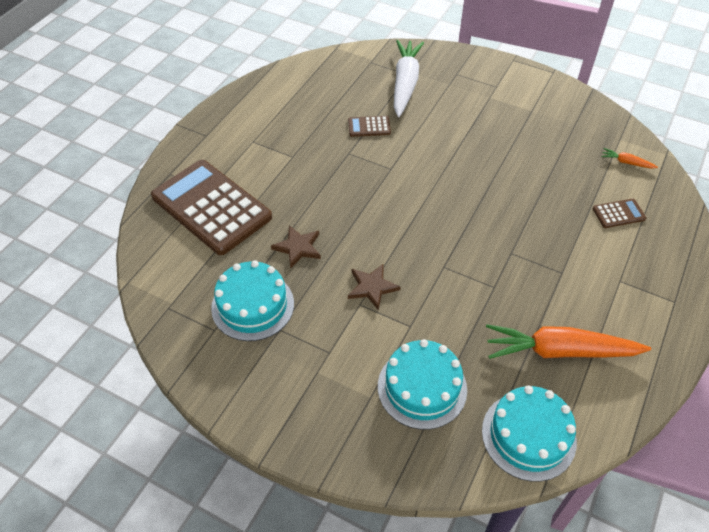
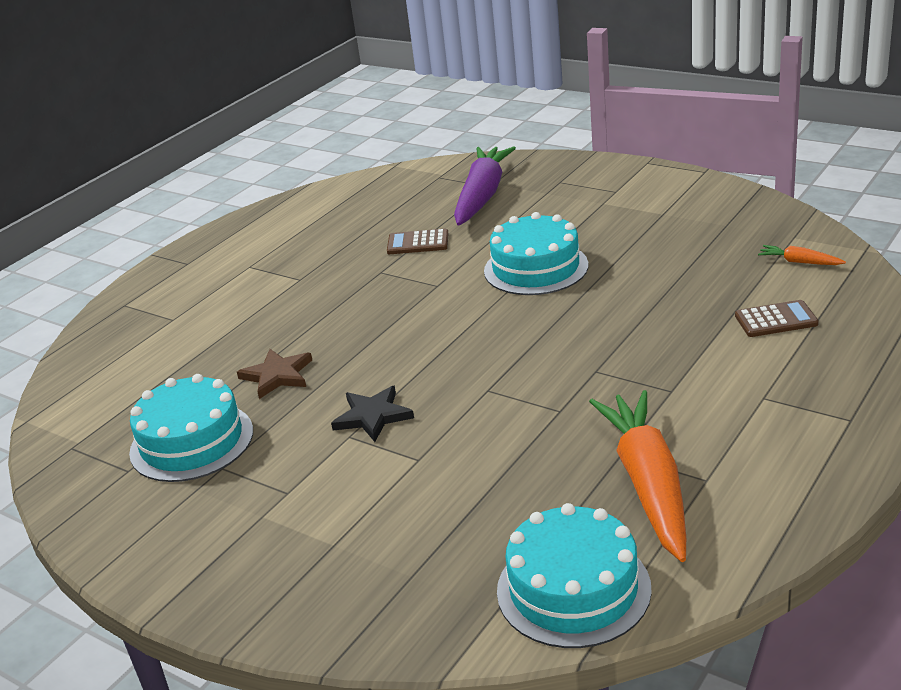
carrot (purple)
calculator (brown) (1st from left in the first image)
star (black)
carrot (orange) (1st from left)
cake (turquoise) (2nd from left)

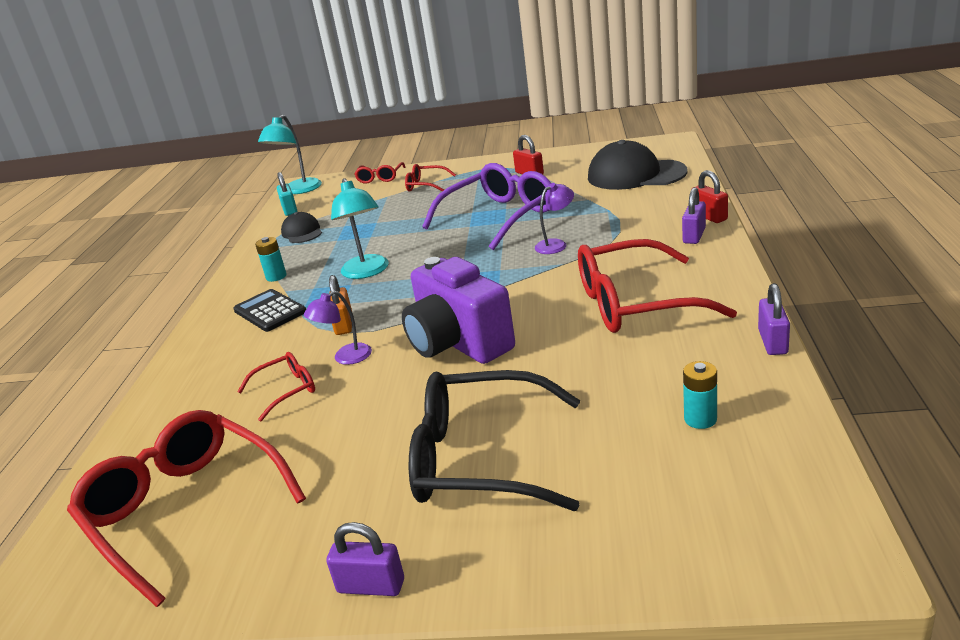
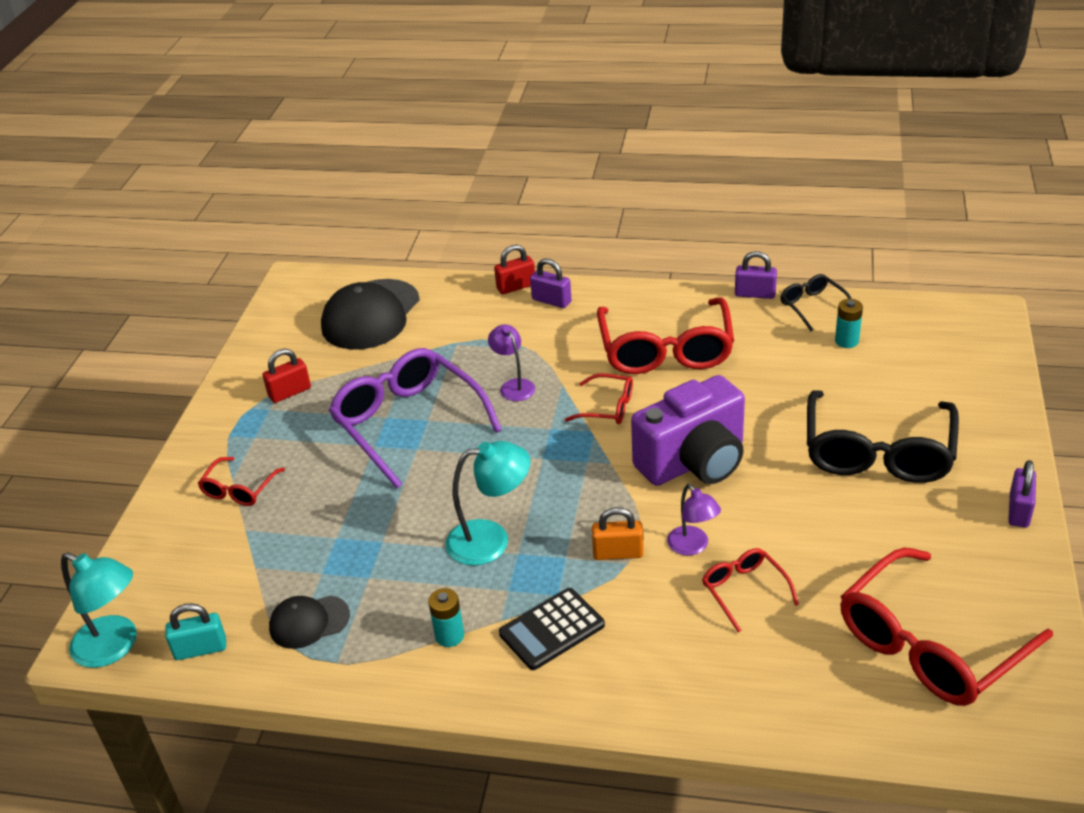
glasses (red) (2nd from left)
glasses (black) (1st from left)

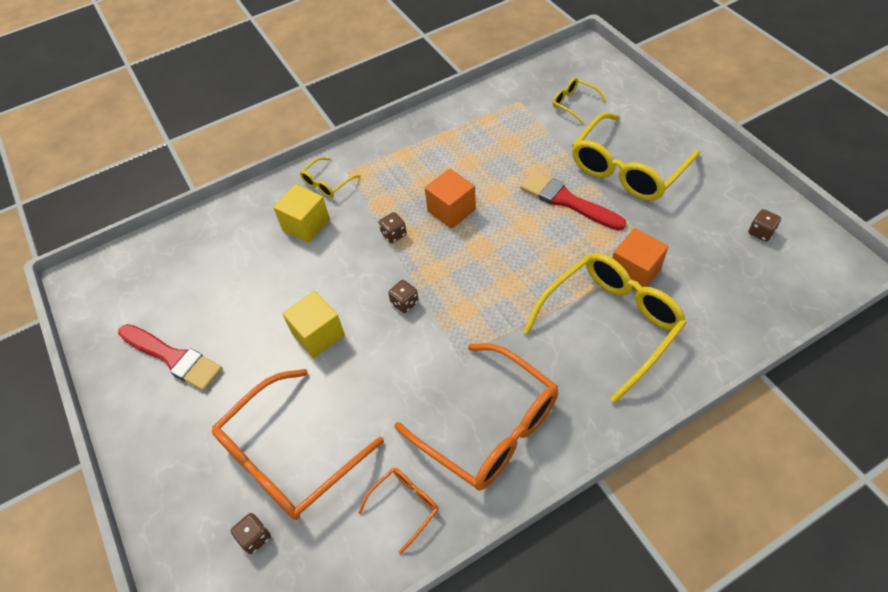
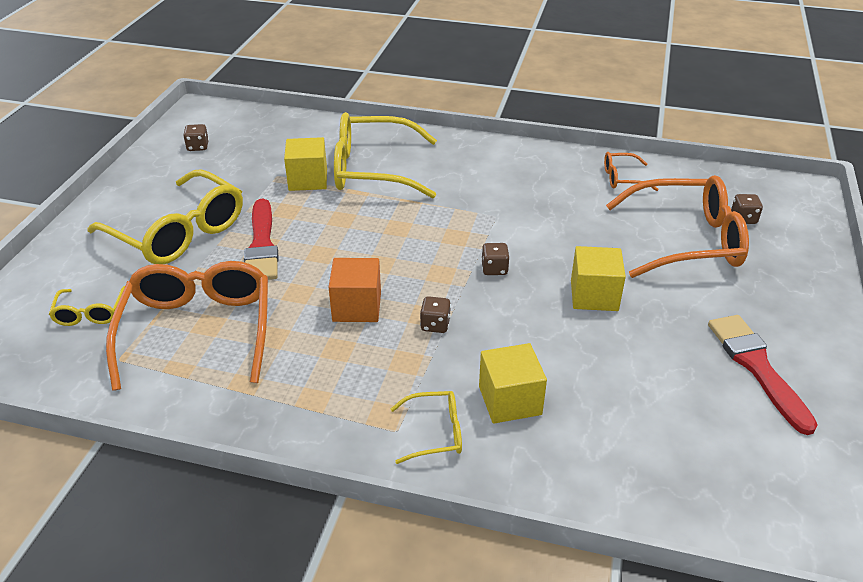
glasses (yellow) (2nd from left)
cube (yellow) (1st from left)
glasses (orange) (1st from left)

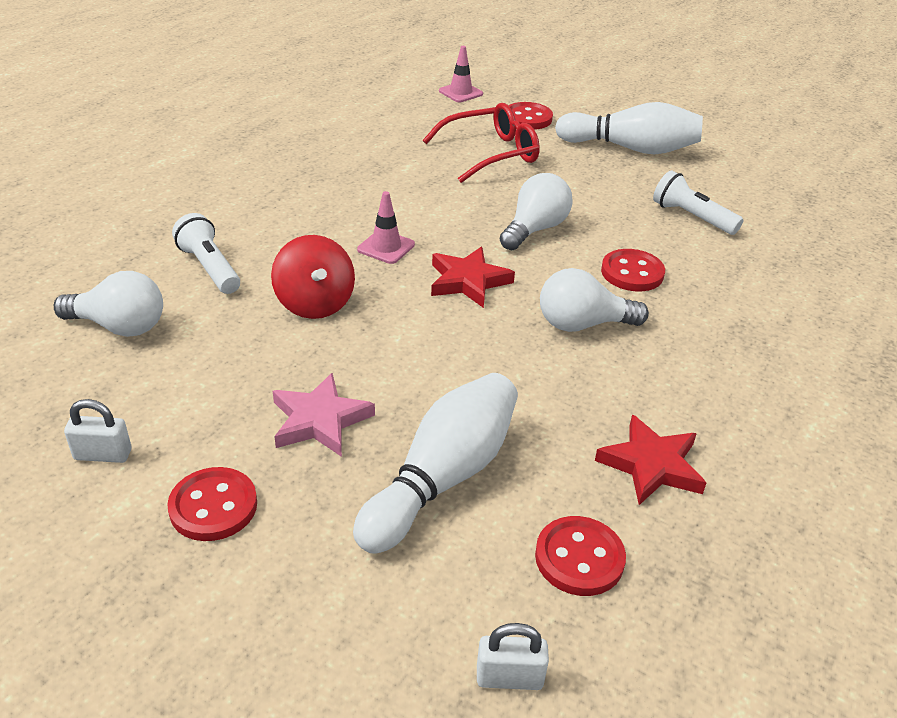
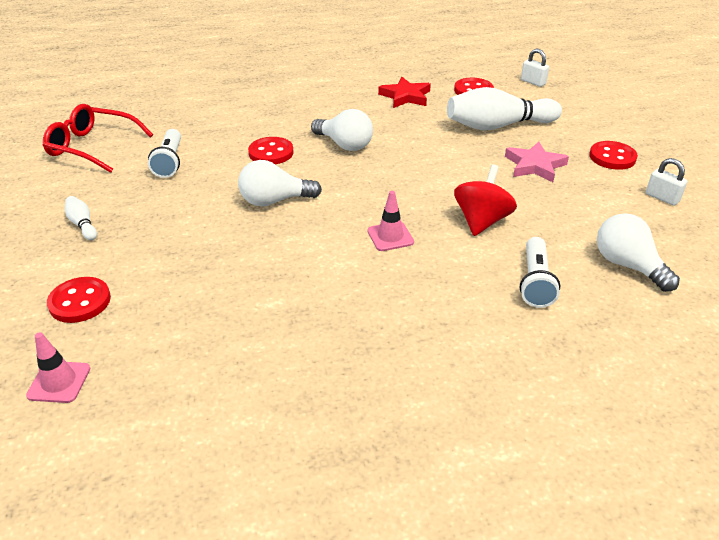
bowling pin (white) (1st from left)
glasses (red)
star (red) (1st from left in the first image)

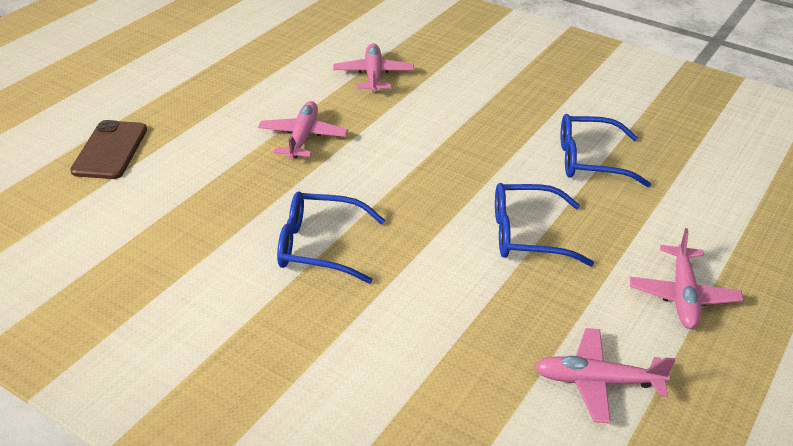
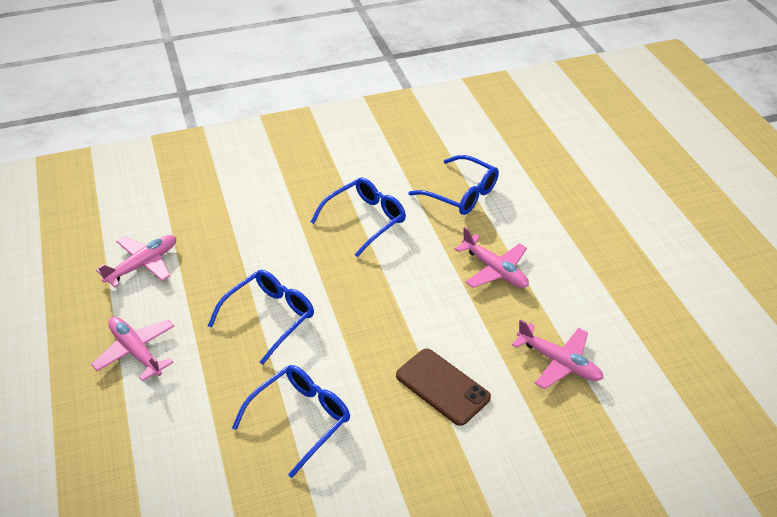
phone (brown)
glasses (blue) (4th from left)

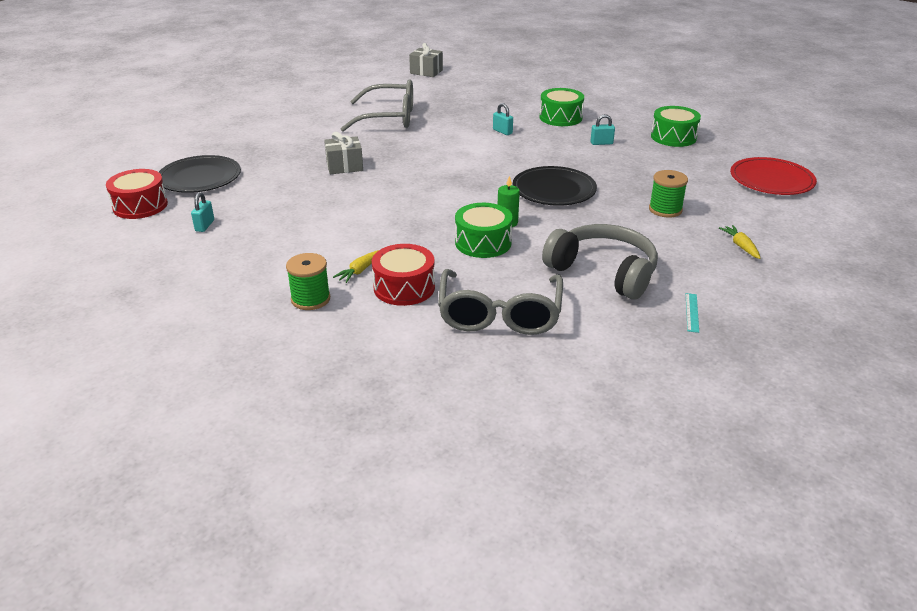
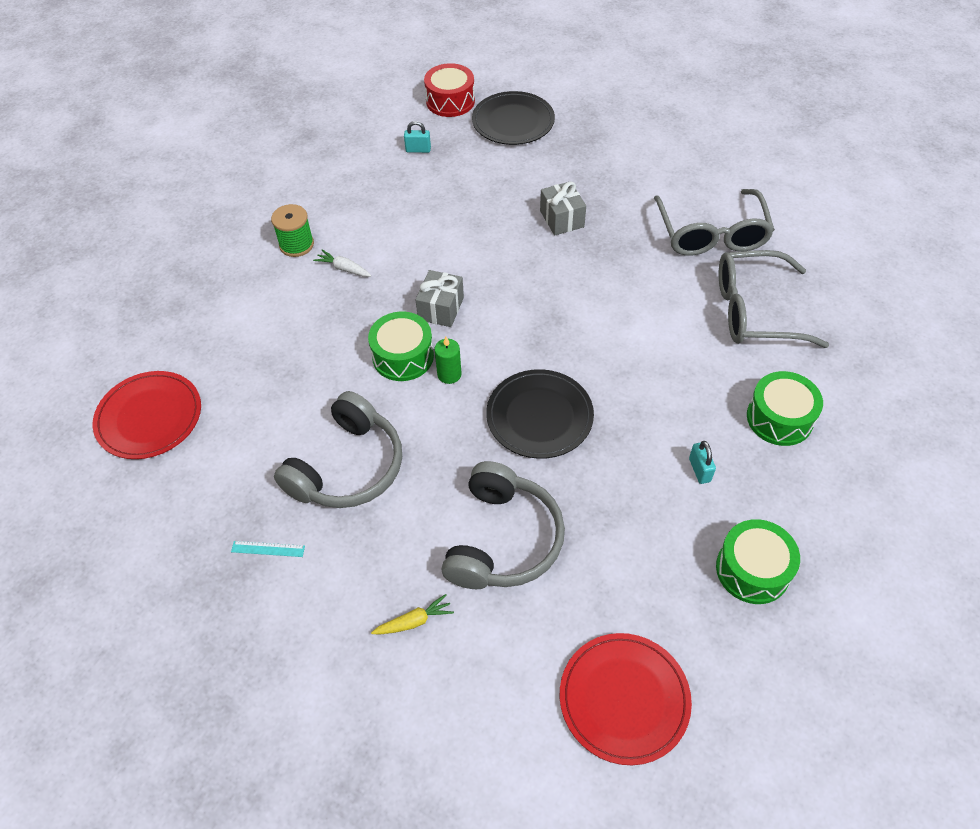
gift (grey) (1st from left)
padlock (turquoise) (2nd from left in the first image)
headphones (grey) (2nd from left)
drum (red) (2nd from left in the first image)
carrot (white)
glasses (grey) (2nd from left)
plate (red) (1st from left)

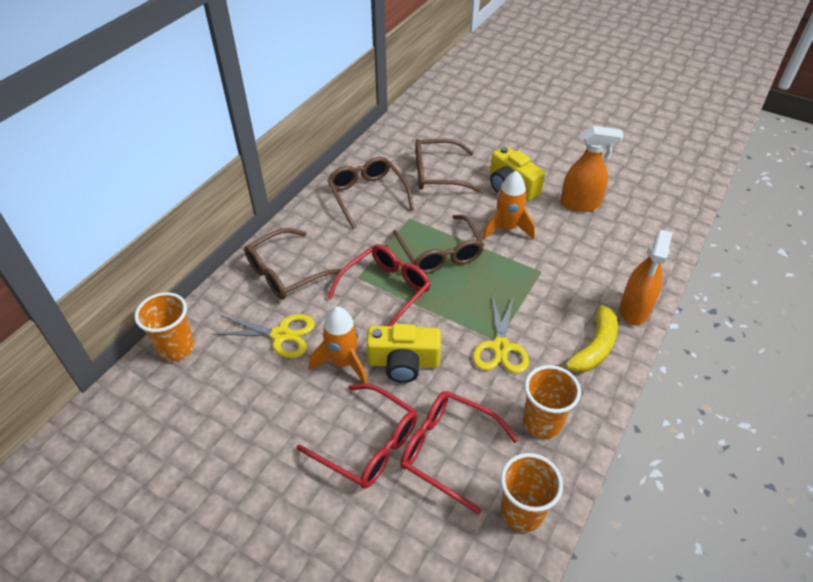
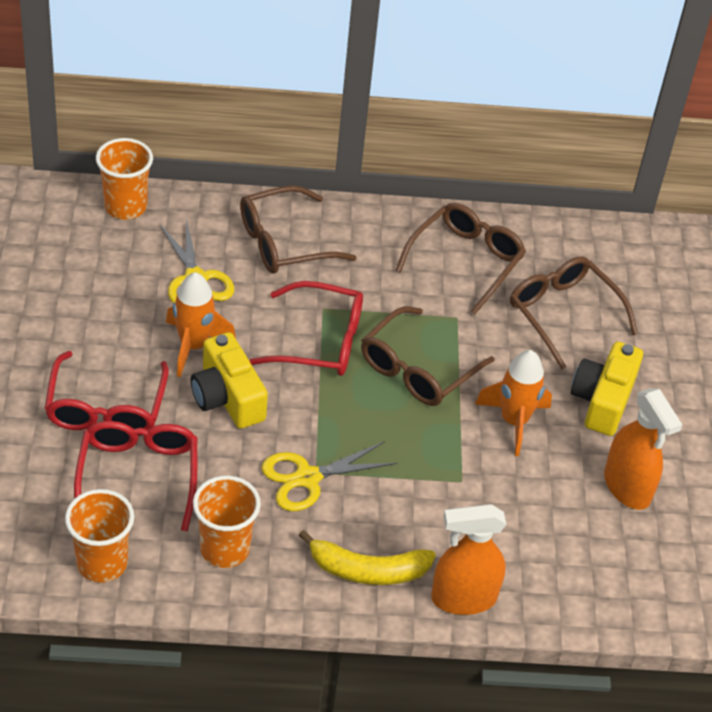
glasses (brown) (1st from left)

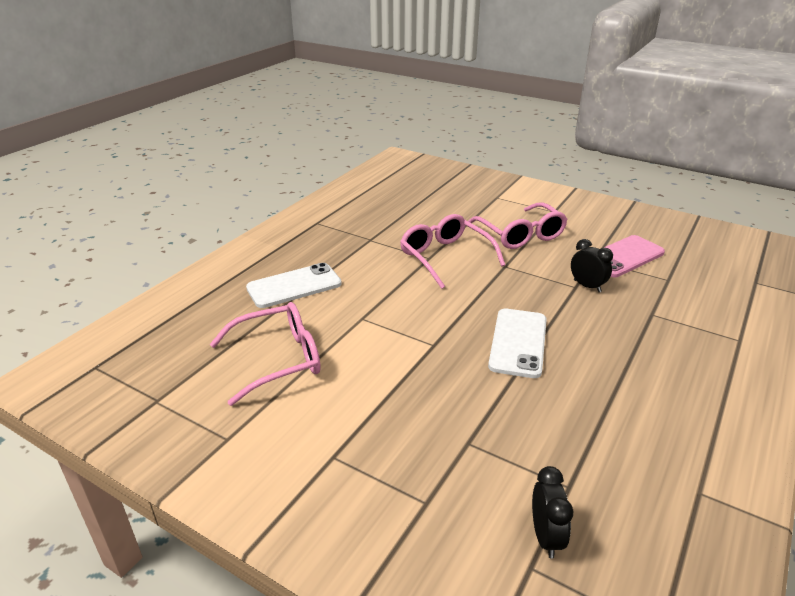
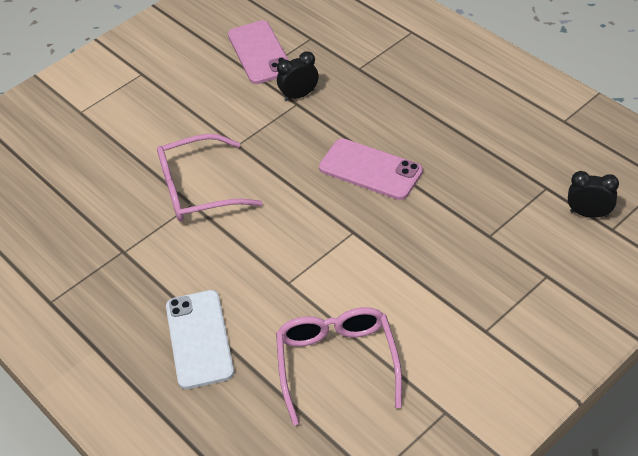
glasses (pink) (3rd from left in the first image)
phone (pink) (2nd from left)

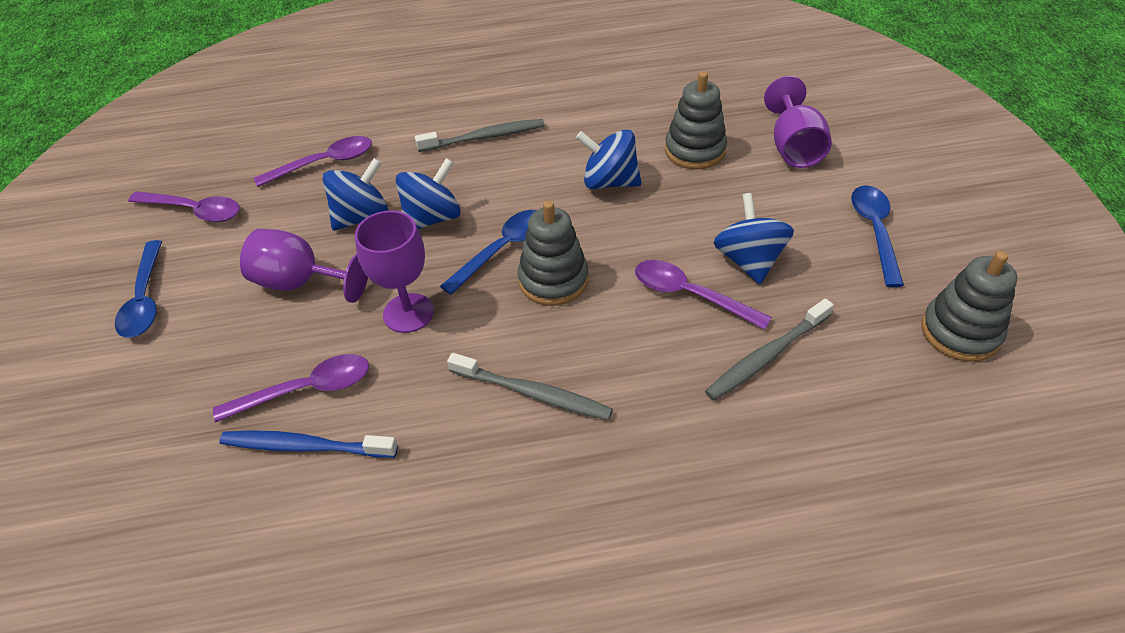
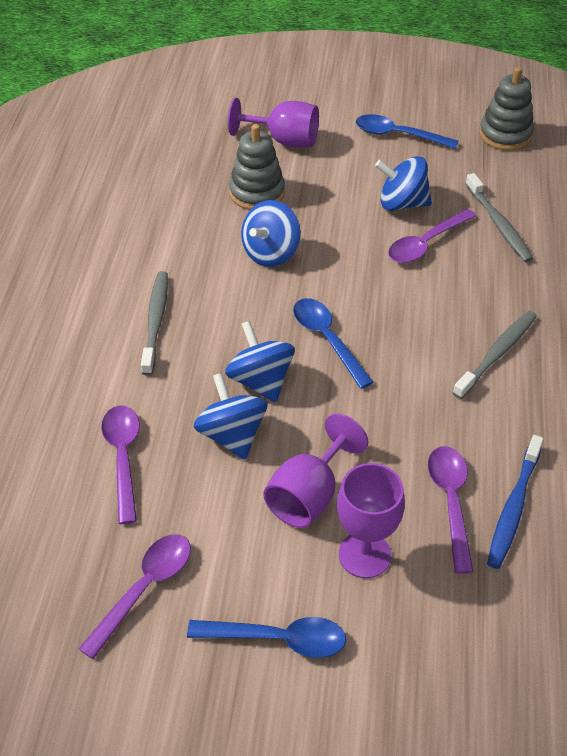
stacking toy (grey) (1st from left in the first image)
goblet (purple) (3rd from left)

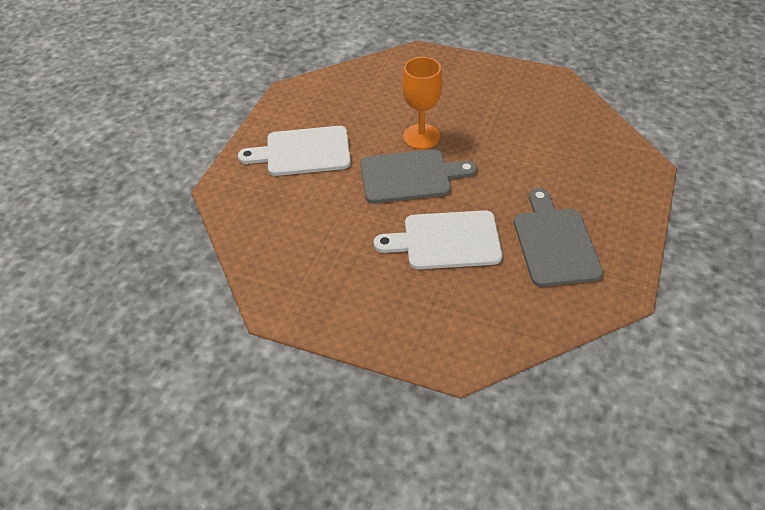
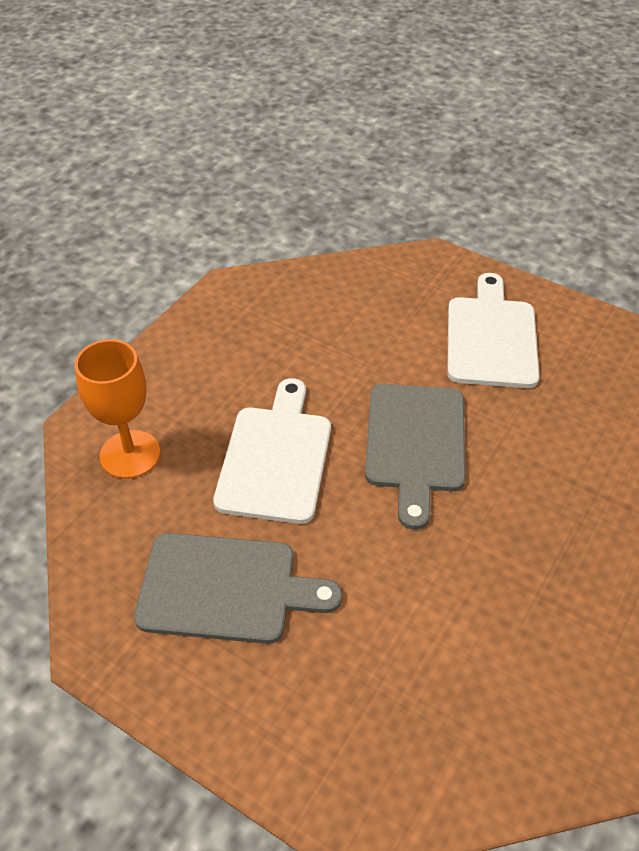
goblet (orange)

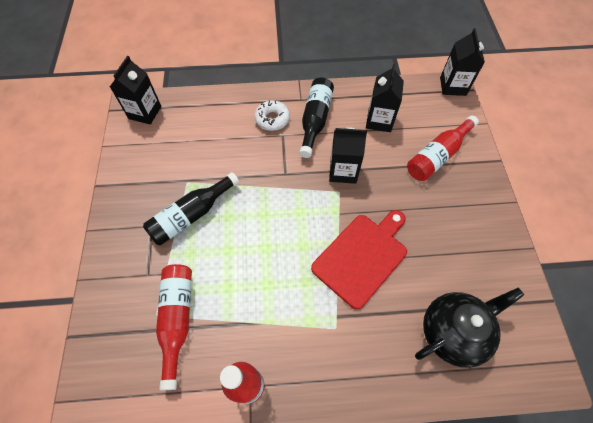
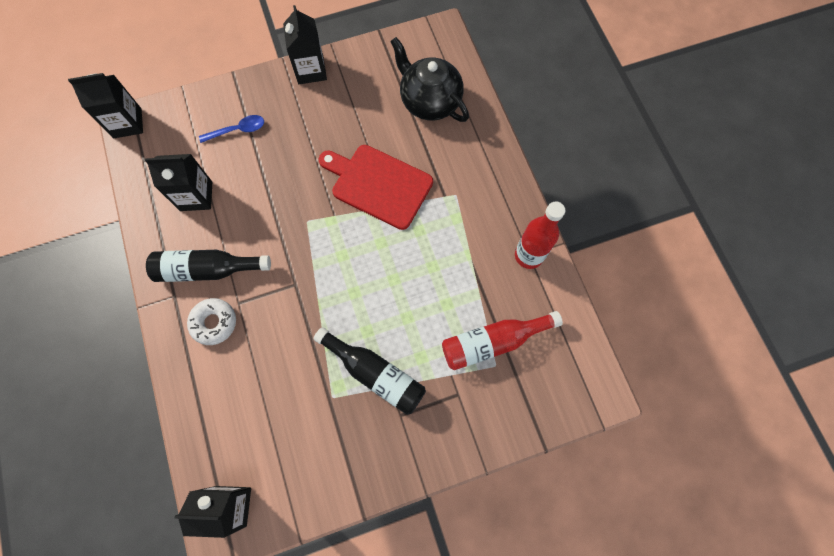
spoon (blue)
carton (black) (4th from left)

